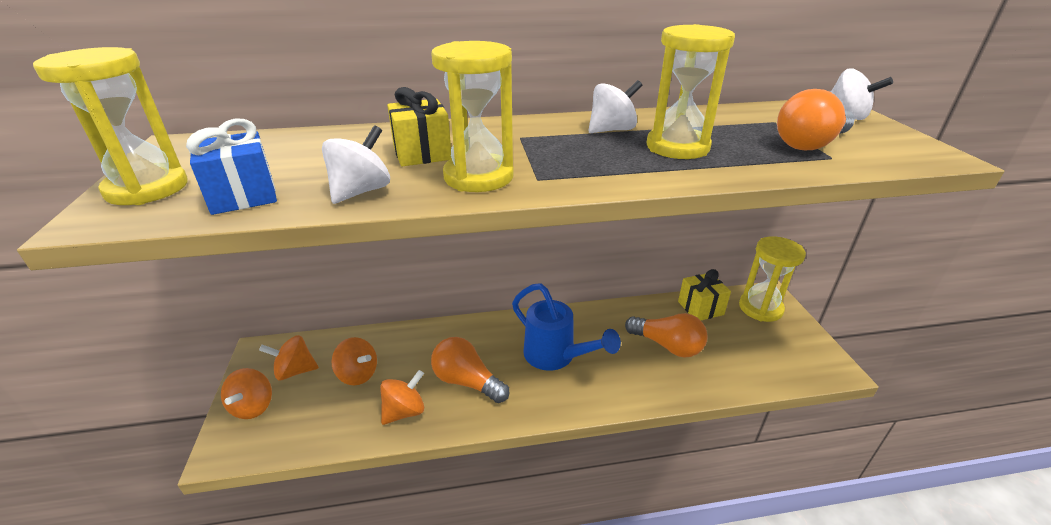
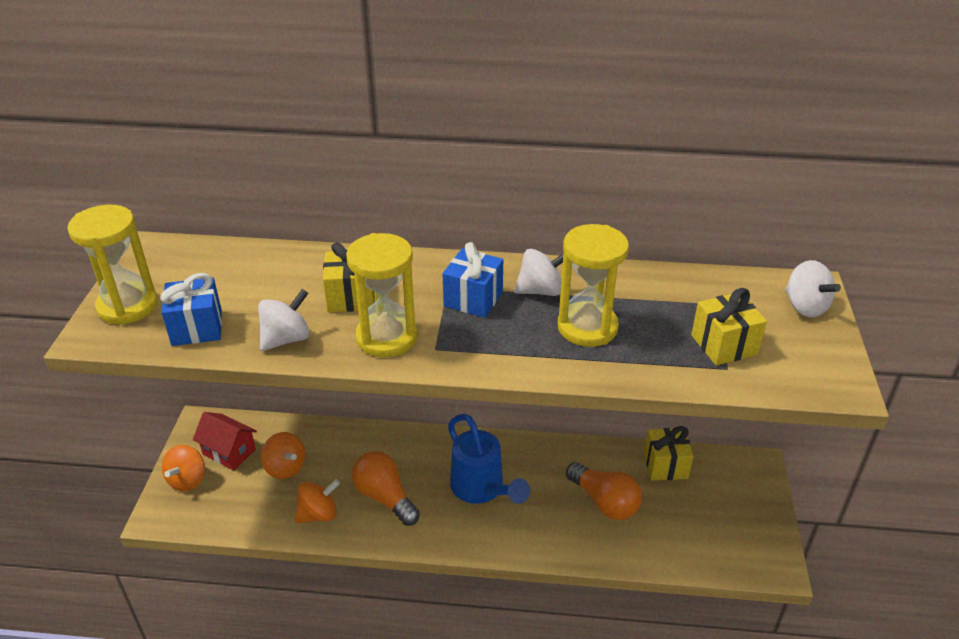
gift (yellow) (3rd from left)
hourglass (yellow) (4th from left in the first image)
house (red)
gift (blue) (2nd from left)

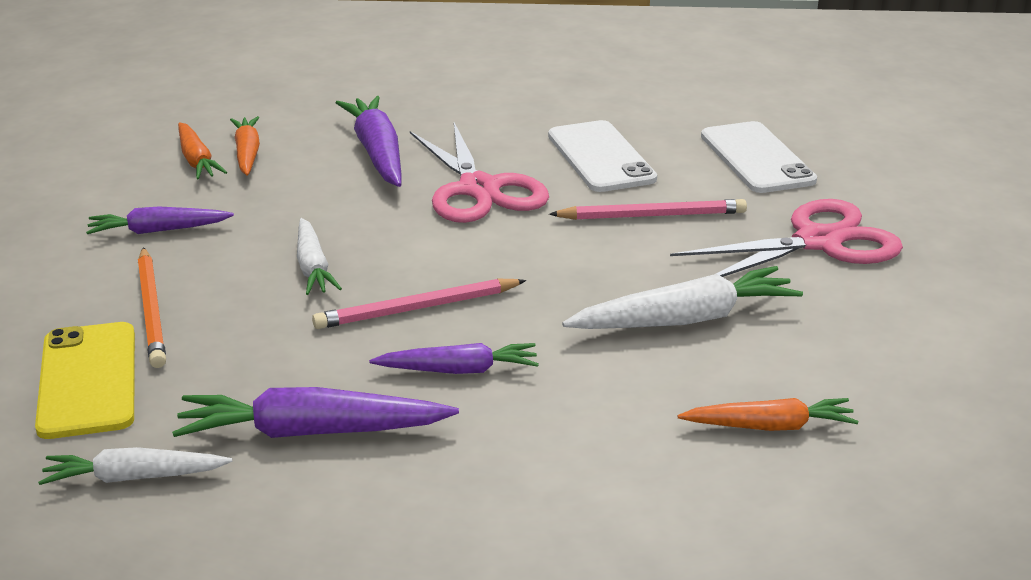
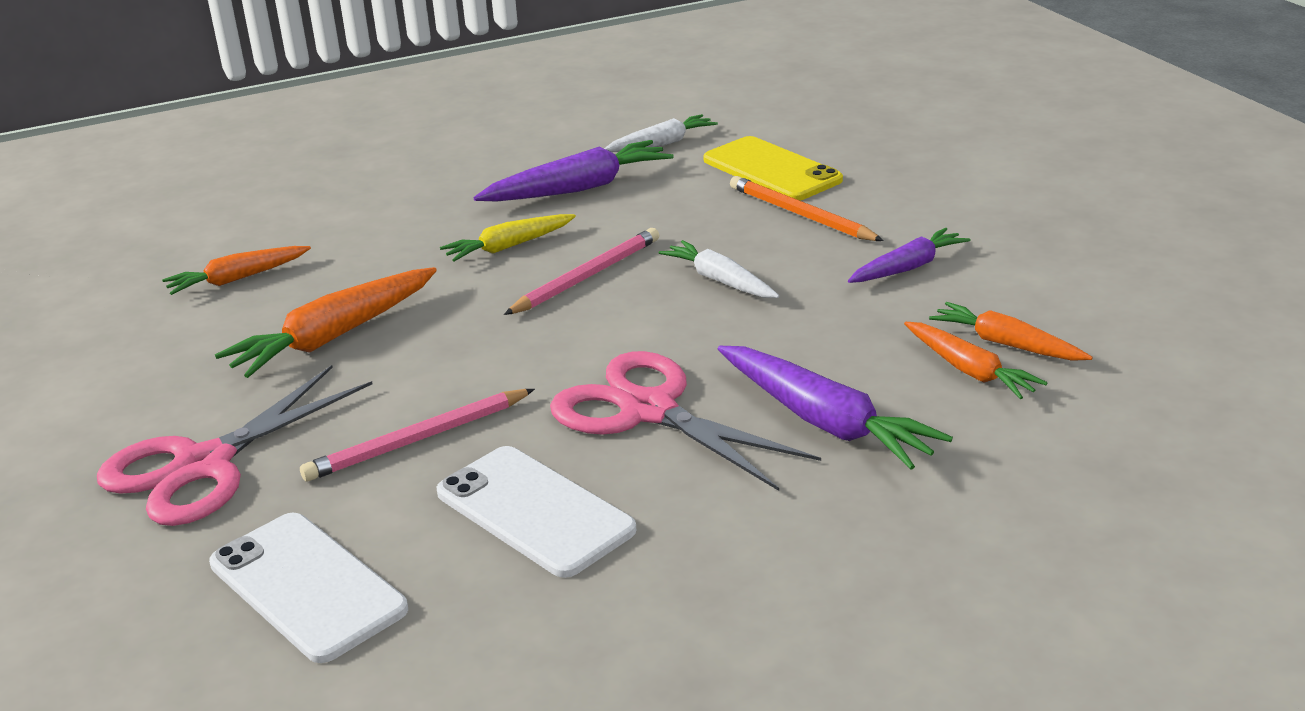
carrot (orange) (2nd from left)
carrot (yellow)

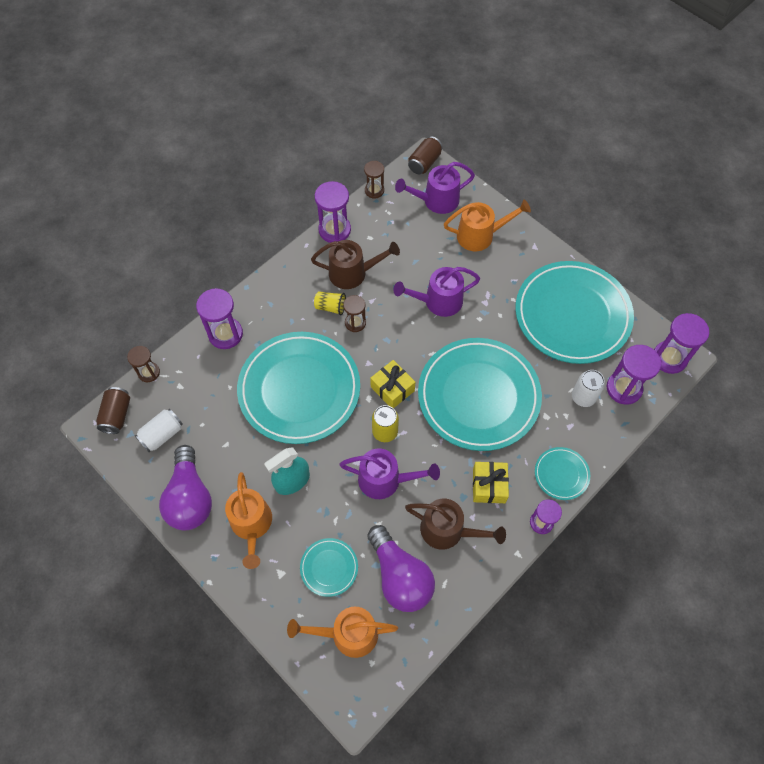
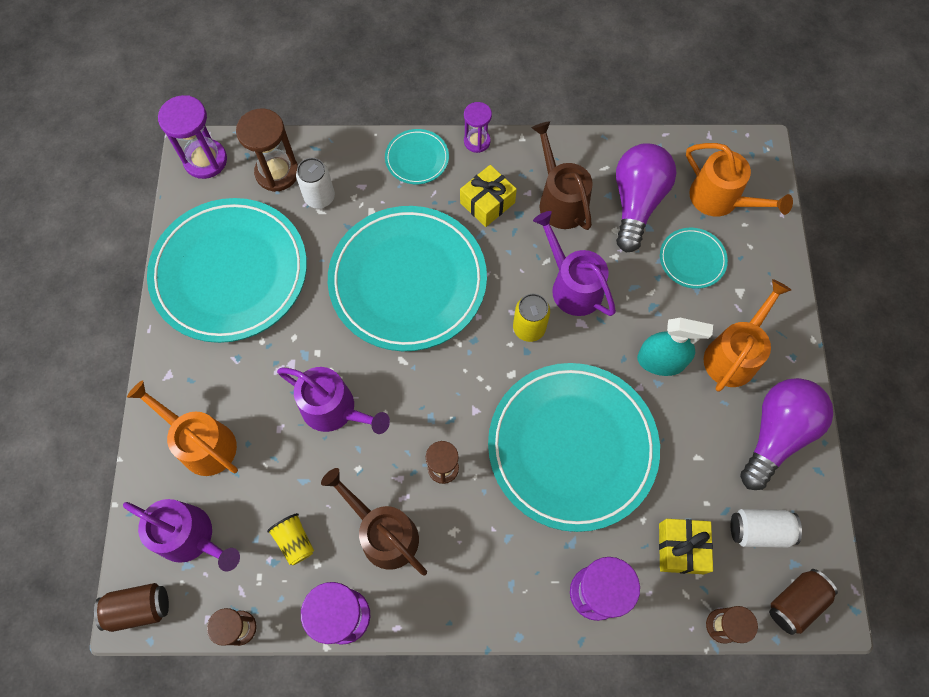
cup (yellow)
hourglass (brown) (2nd from left)
gift (yellow) (2nd from left)

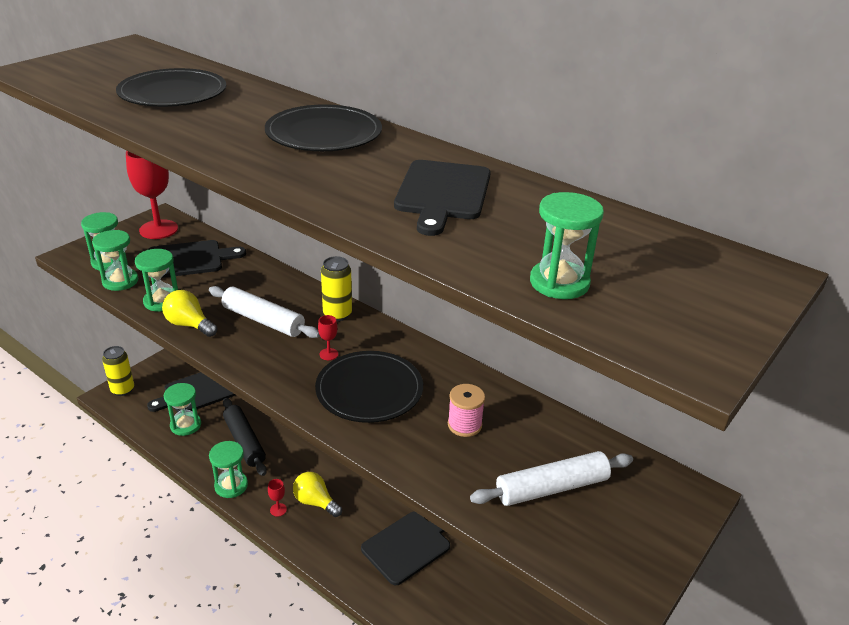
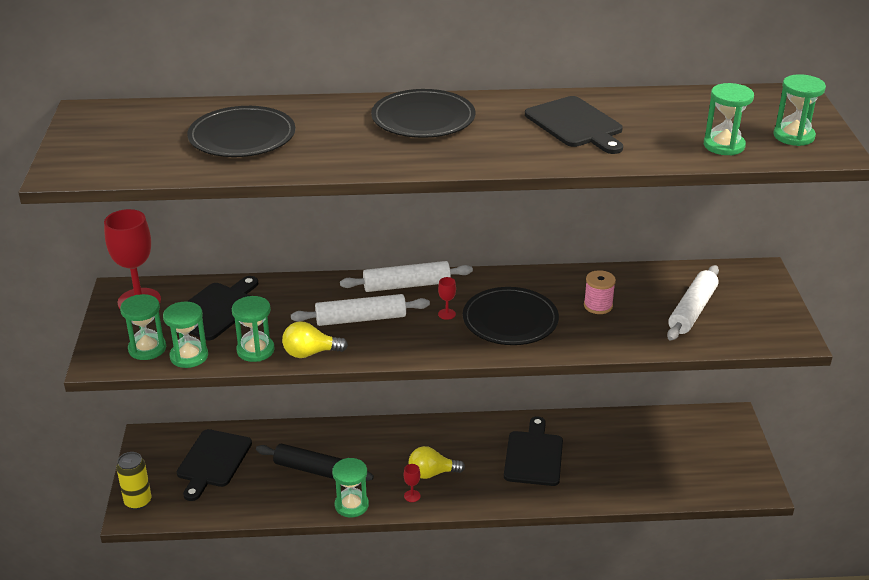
rolling pin (white) (2nd from left)
hourglass (green) (6th from left)

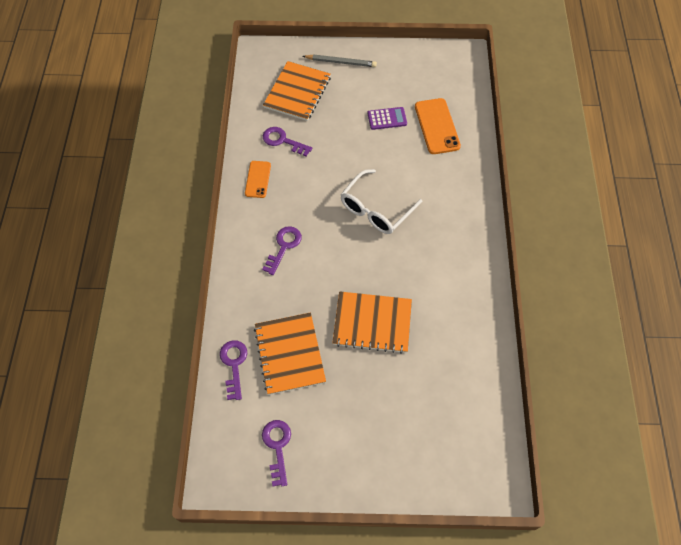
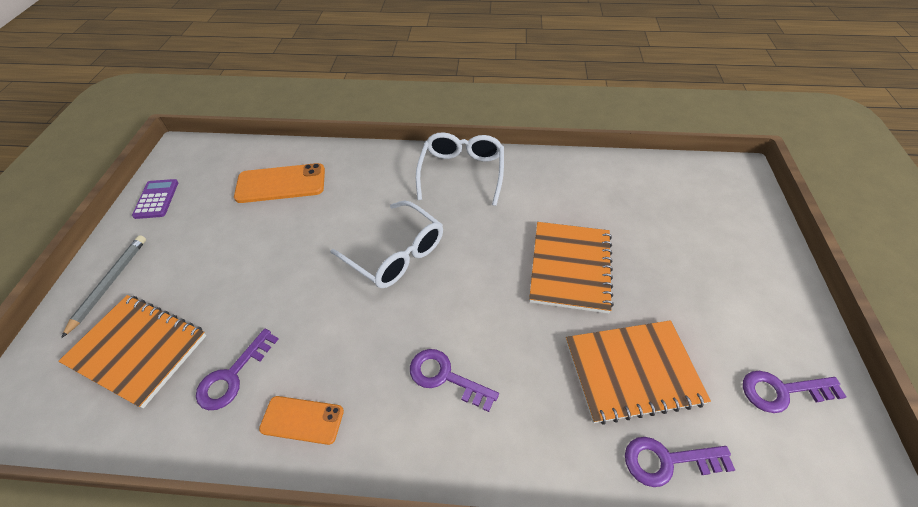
calculator (purple)
glasses (white) (2nd from left)

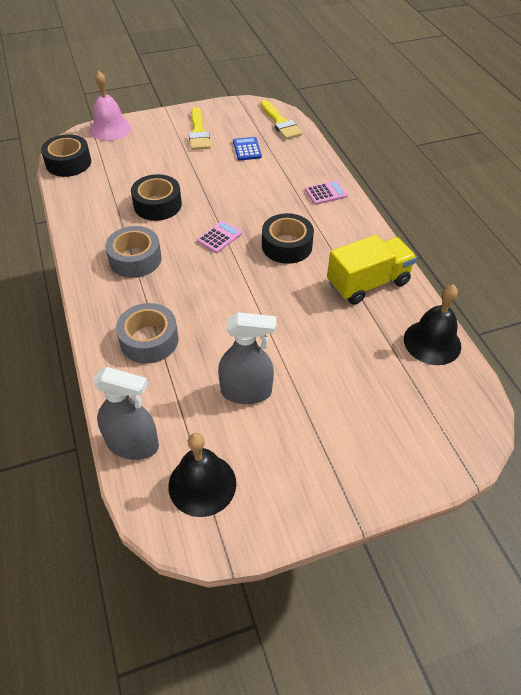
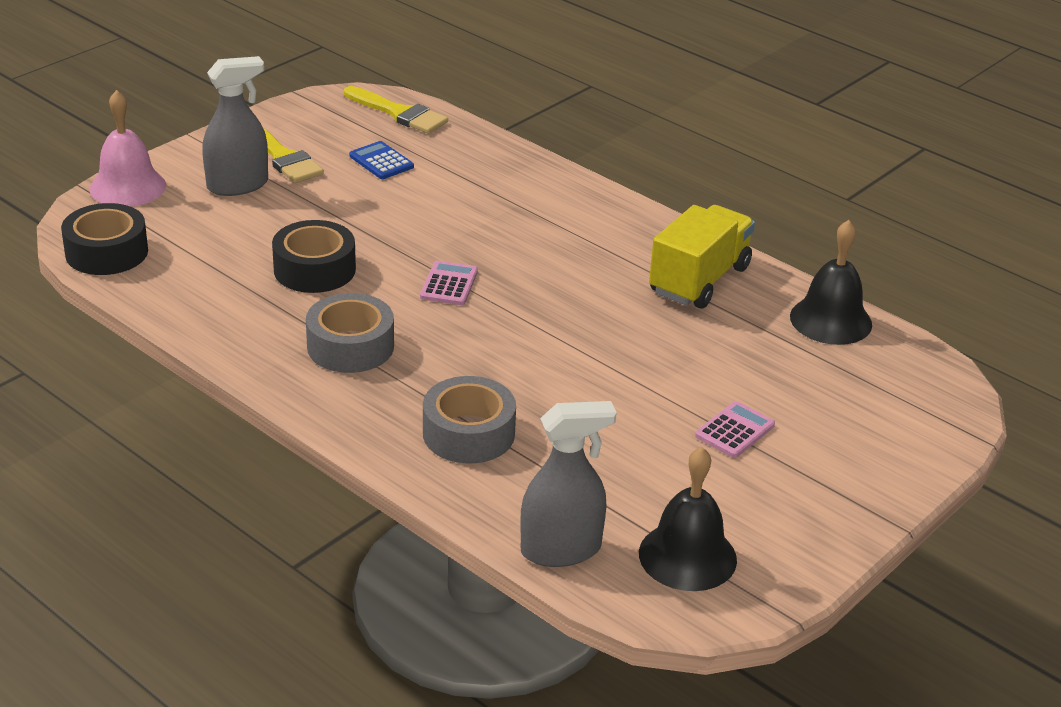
calculator (pink) (2nd from left)
tape (black) (3rd from left in the first image)
spray bottle (grey) (1st from left)

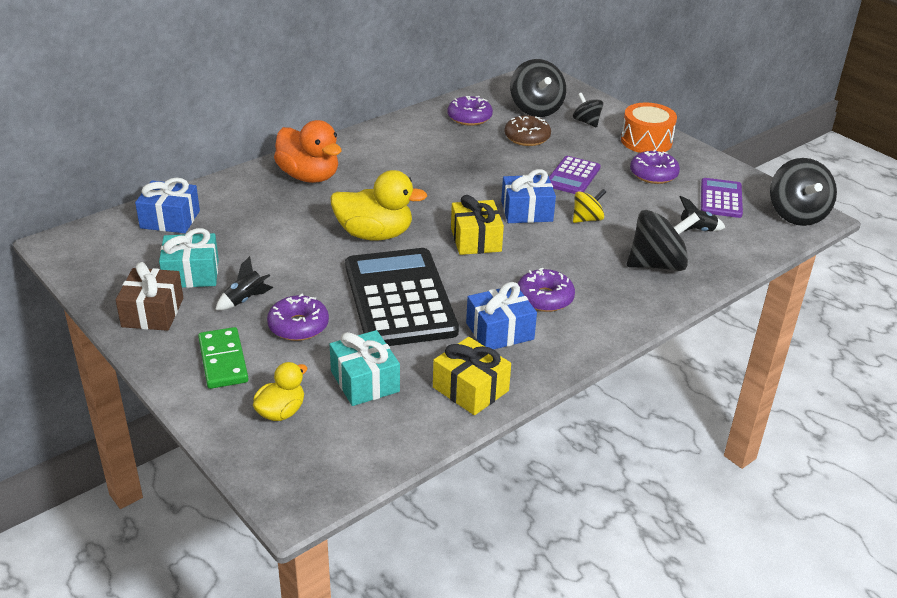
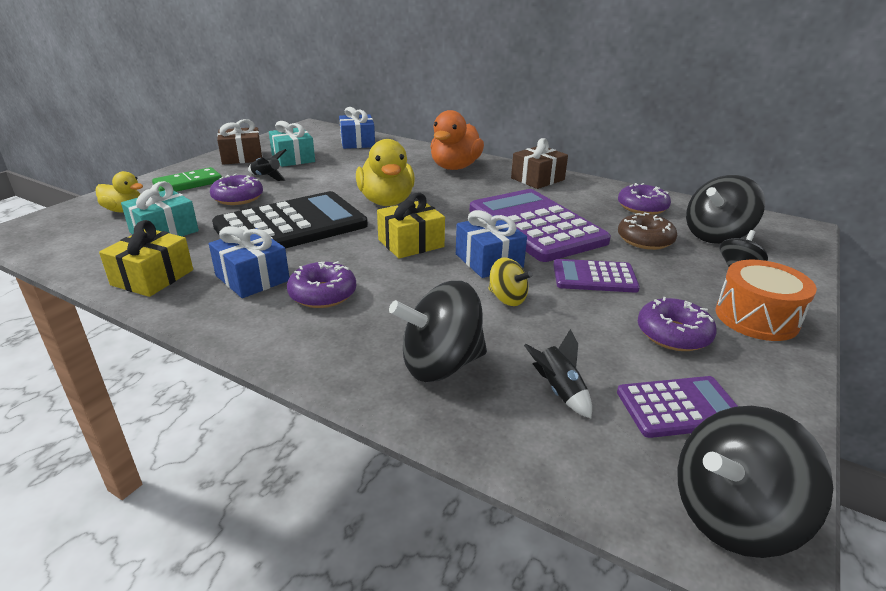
spinning top (black) (1st from left)
gift (brown) (2nd from left)
calculator (purple) (1st from left)

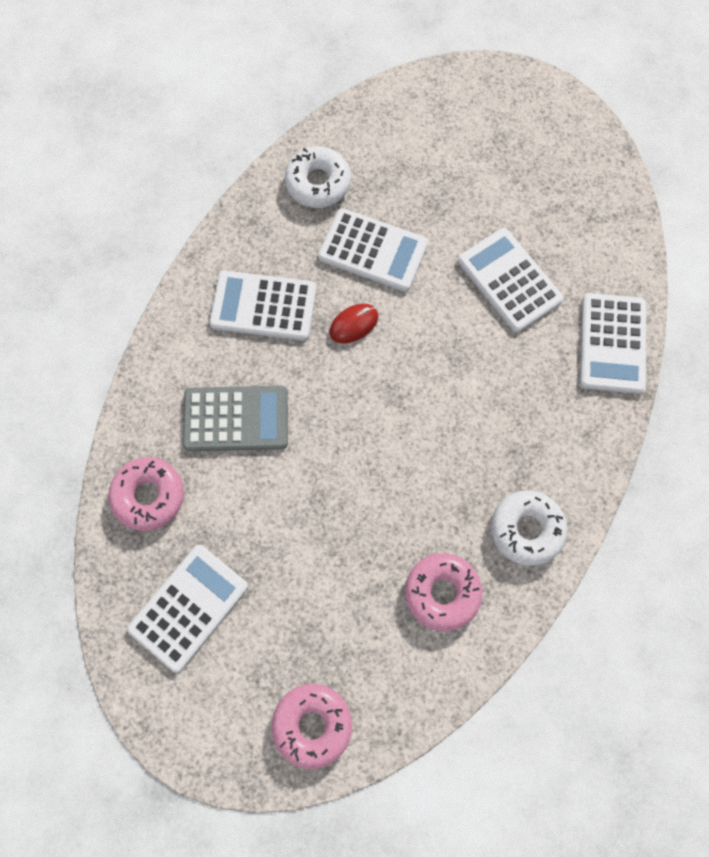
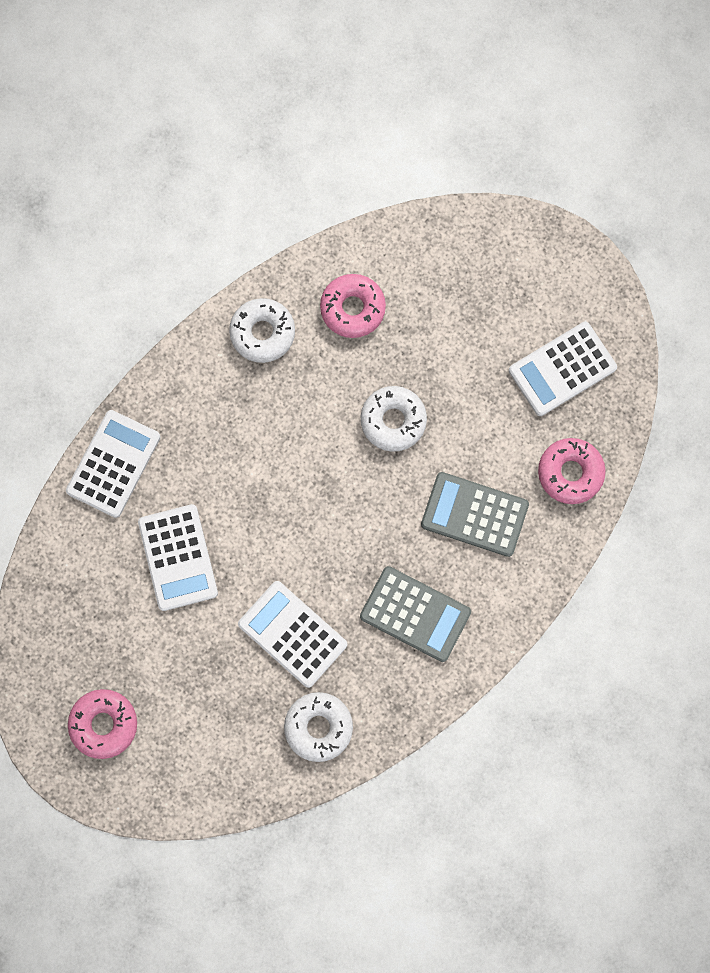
calculator (grey) (1st from left)
mouse (red)
donut (pink) (1st from left)
donut (white) (3rd from left)

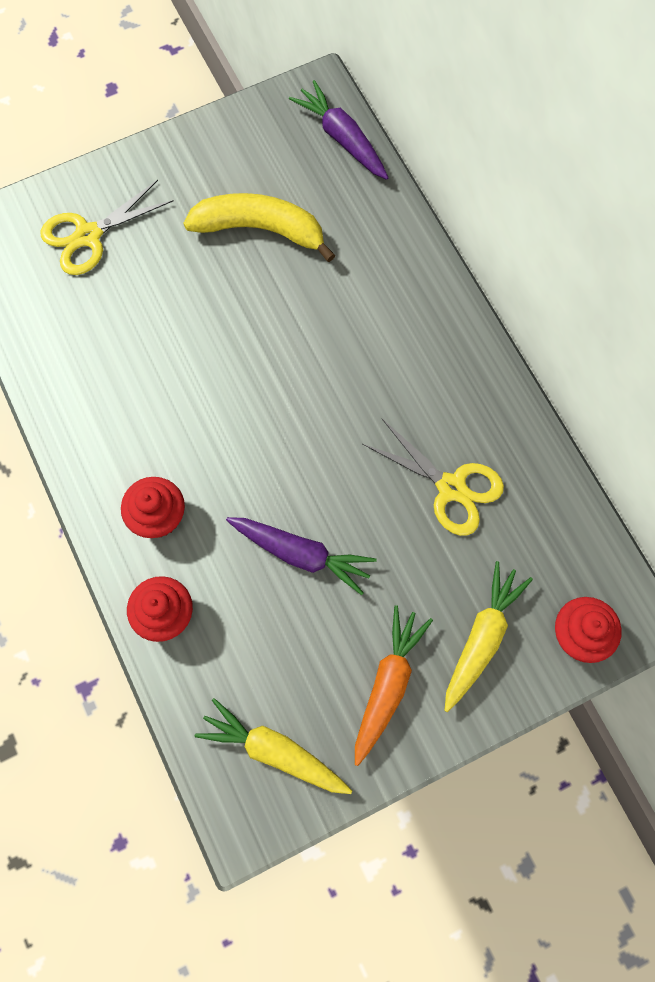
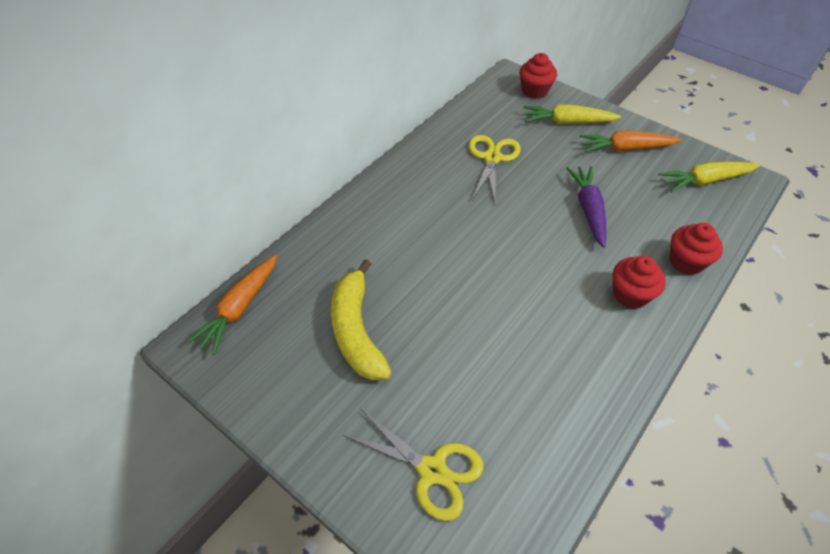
carrot (orange) (1st from left)
carrot (yellow) (2nd from left)

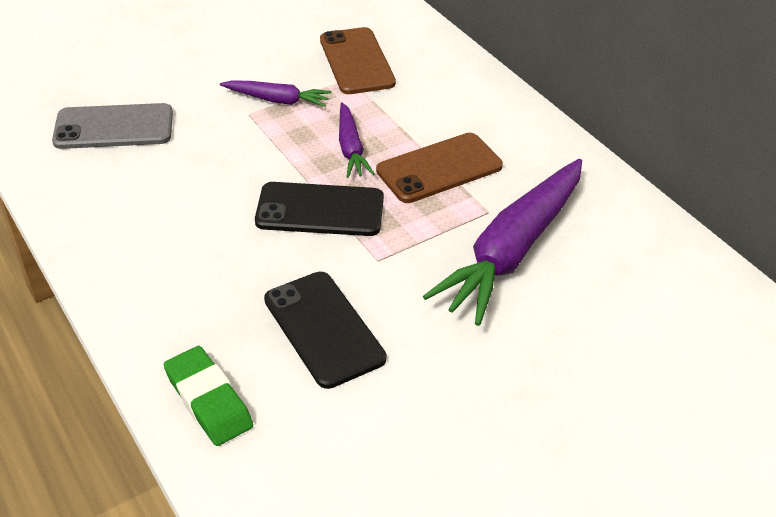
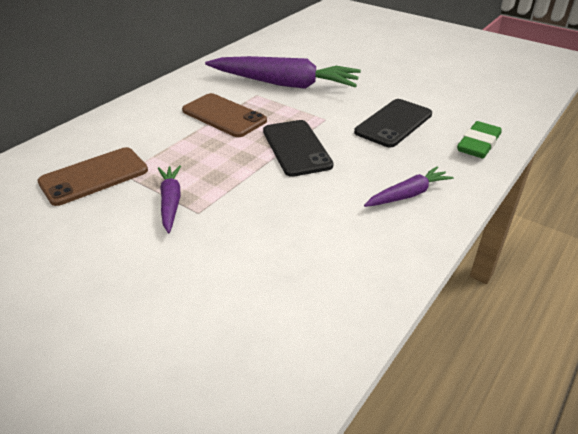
carrot (purple) (3rd from left)
phone (grey)

